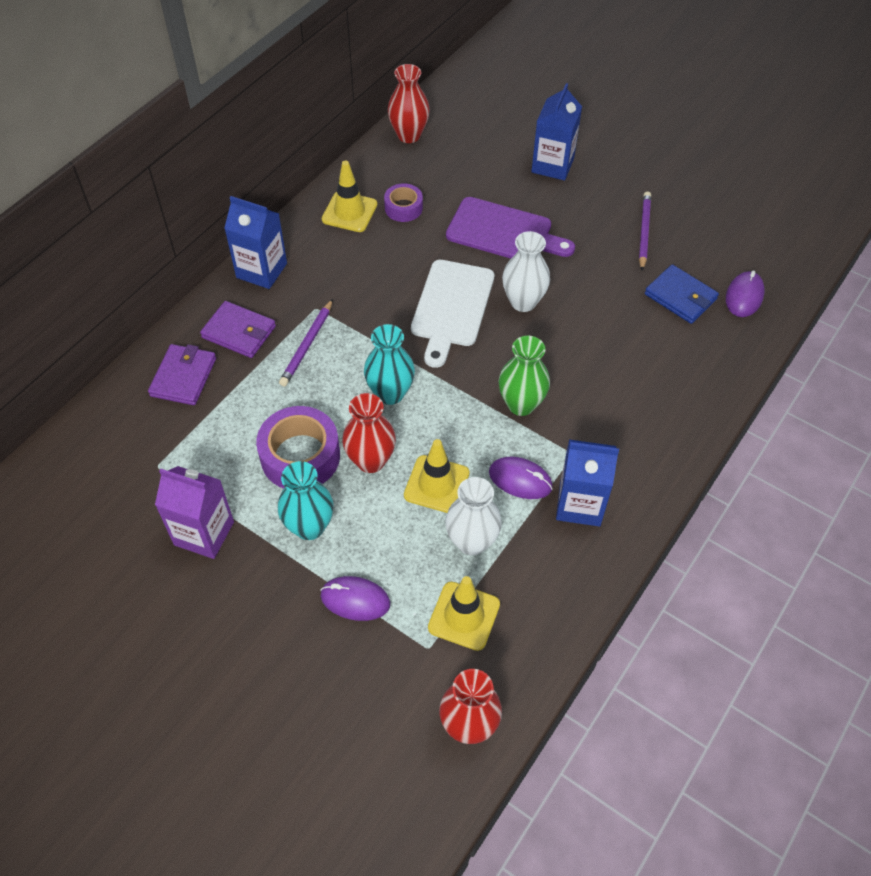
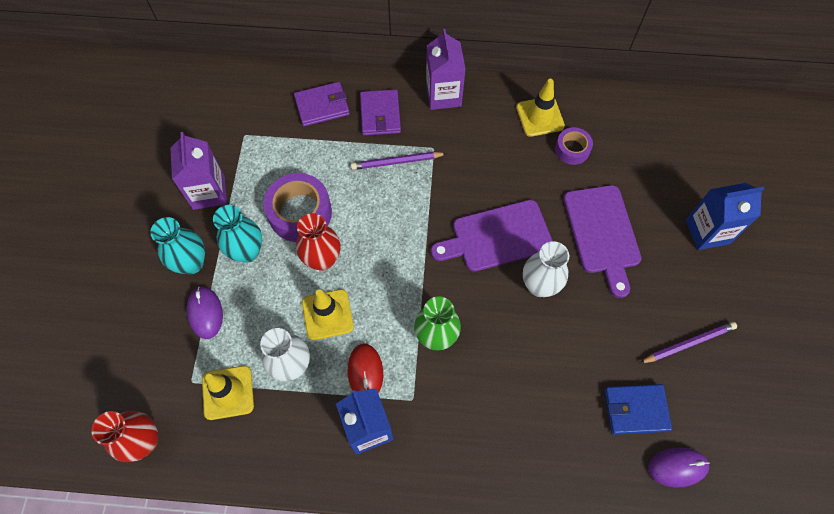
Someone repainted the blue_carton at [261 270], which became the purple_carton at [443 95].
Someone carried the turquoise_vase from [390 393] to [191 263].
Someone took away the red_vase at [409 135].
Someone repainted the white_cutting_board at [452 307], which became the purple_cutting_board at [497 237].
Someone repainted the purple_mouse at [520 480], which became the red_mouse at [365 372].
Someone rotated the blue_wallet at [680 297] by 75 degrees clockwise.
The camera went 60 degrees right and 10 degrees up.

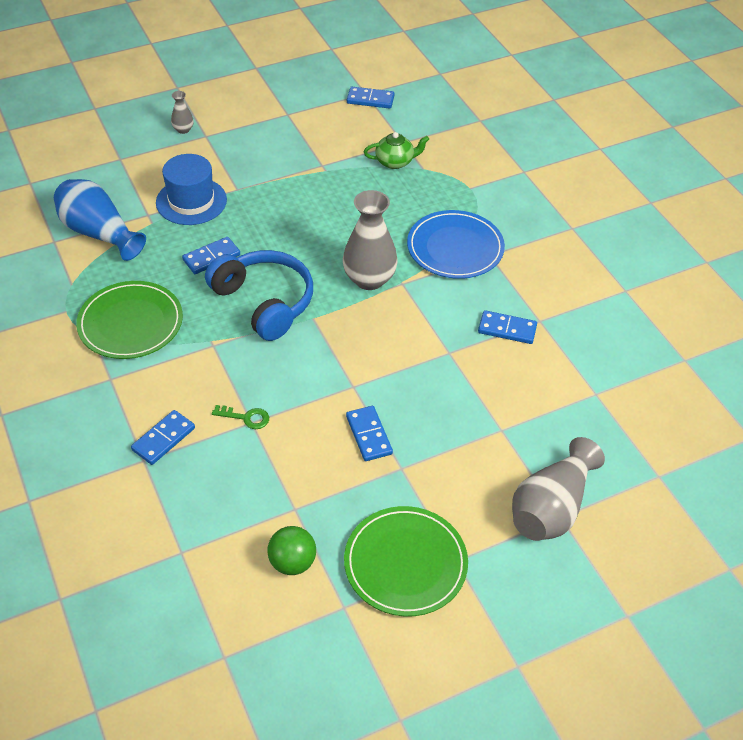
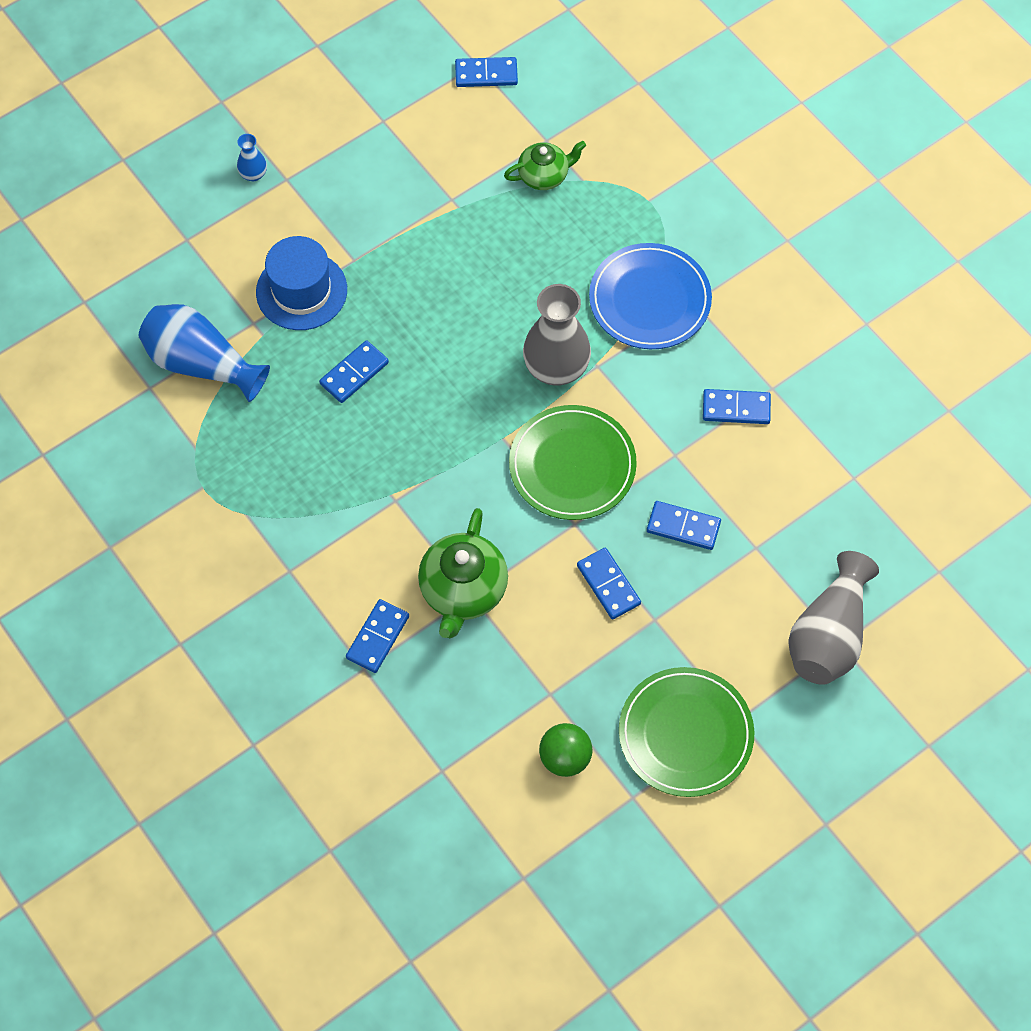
Someone carried the green_plate from [130 323] to [572 465].
Someone repainted the grey_vase at [183 129], which became the blue_vase at [253 174].
Someone took away the blue_headphones at [264 302].
Someone swapped the green_key at [246 417] for the green_teapot at [463 590].
Someone put down the blue_domino at [683 527].
The camera went 10 degrees left and 15 degrees up.

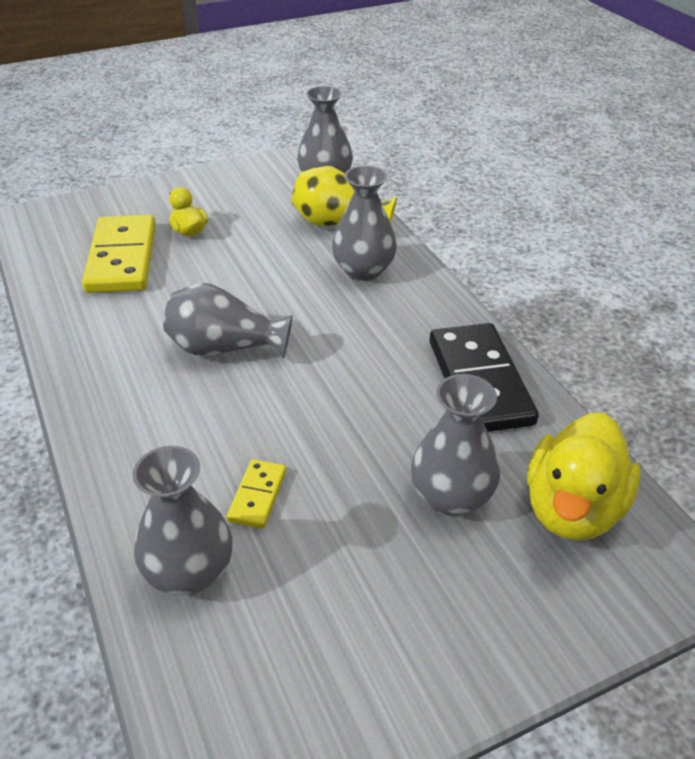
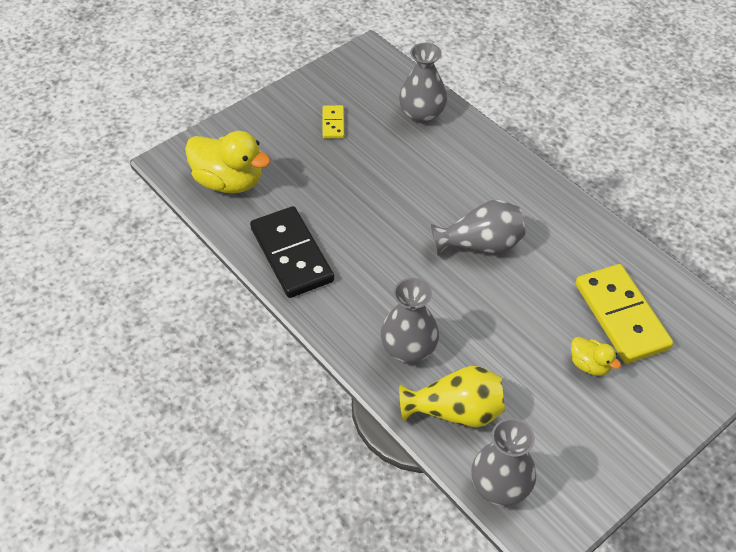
Someone carried the yellow_domino from [257 495] to [333 123].
Someone took away the grey_vase at [451 496].
Someone rotated the yellow_duck at [572 509] by 105 degrees clockwise.
The camera went 165 degrees right and 10 degrees up.

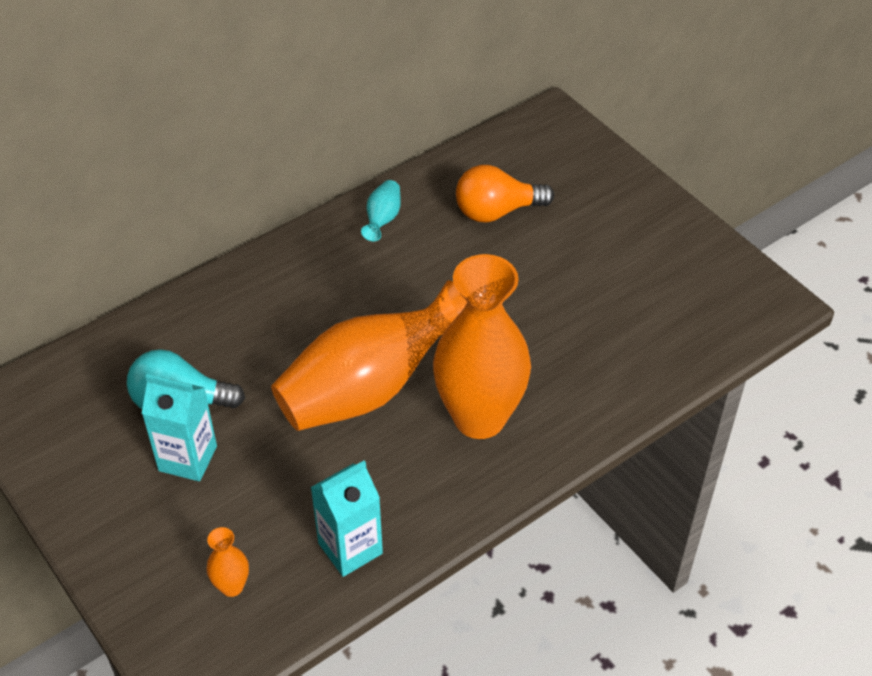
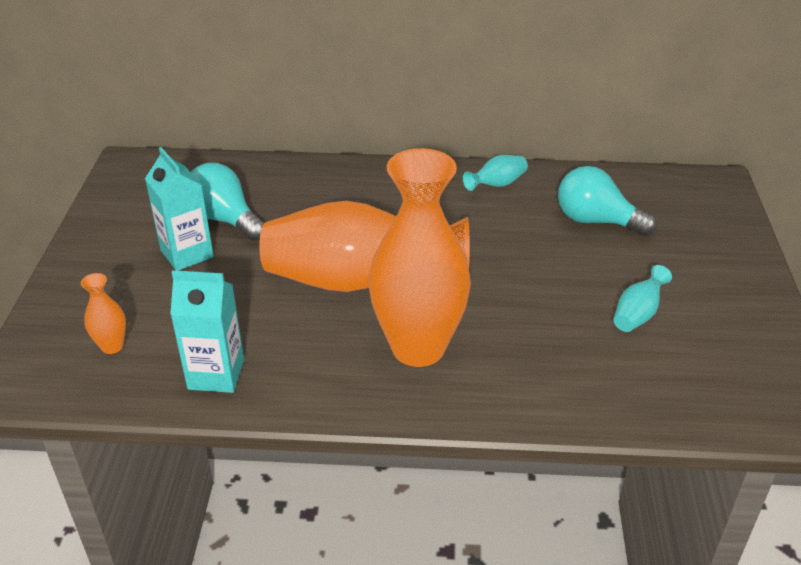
Someone repainted the orange_light_bulb at [496 211], which became the turquoise_light_bulb at [596 221].
Someone put down the turquoise_vase at [637 314].
The camera went 40 degrees right and 10 degrees down.

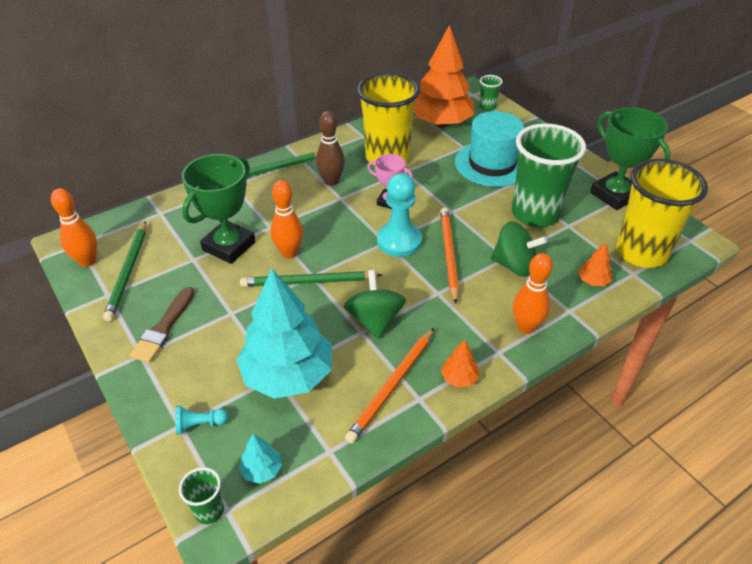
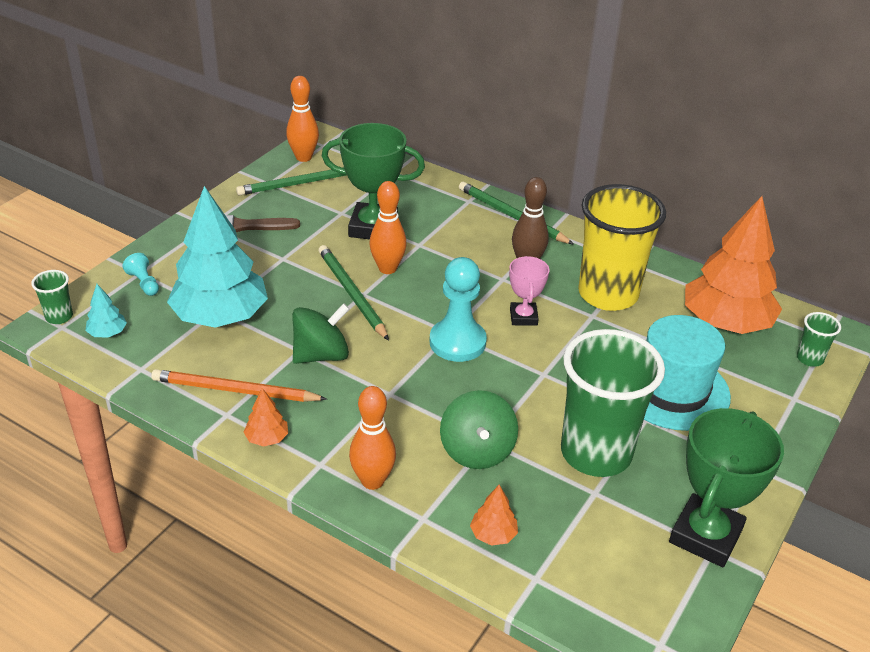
Someone took away the orange_pencil at [448 255].
Someone took away the yellow_cup at [641 252].
The camera went 65 degrees right and 5 degrees down.

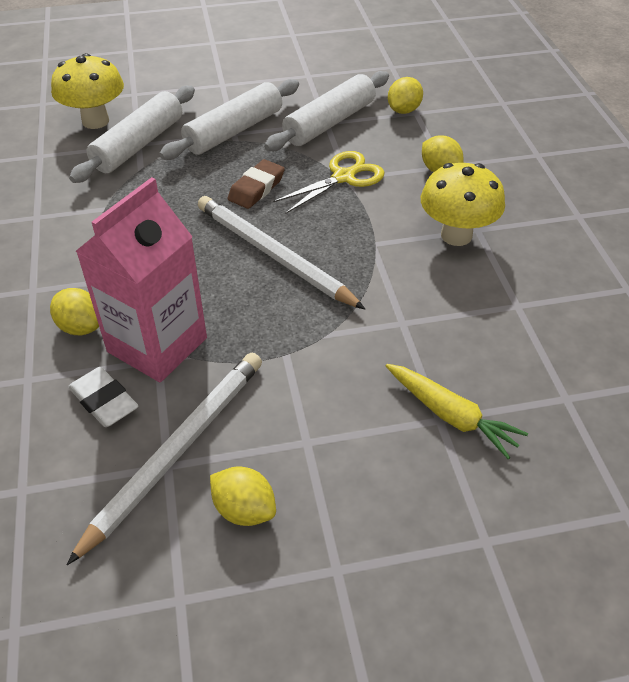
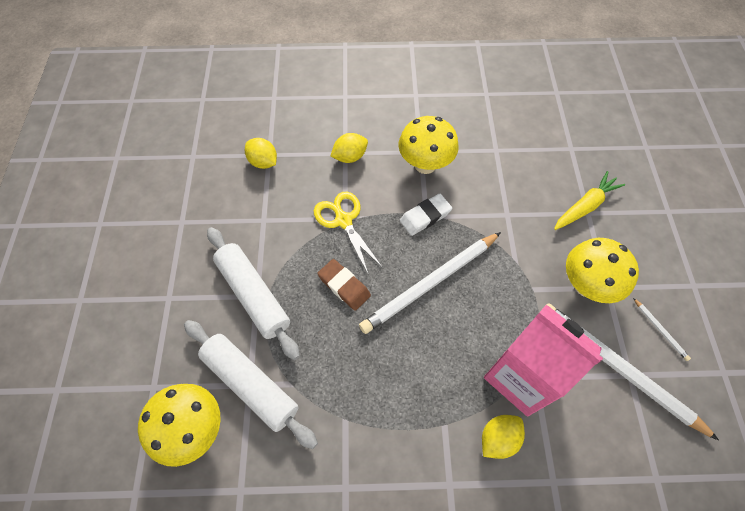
Someone carried the white_eraser from [104 401] to [425 217].
Someone swapped the yellow_lemon at [244 509] for the white_pencil at [660 330].
Someone took away the white_rolling_pin at [330 123].
Someone put down the yellow_mushroom at [586 285].
The camera went 80 degrees left and 15 degrees up.

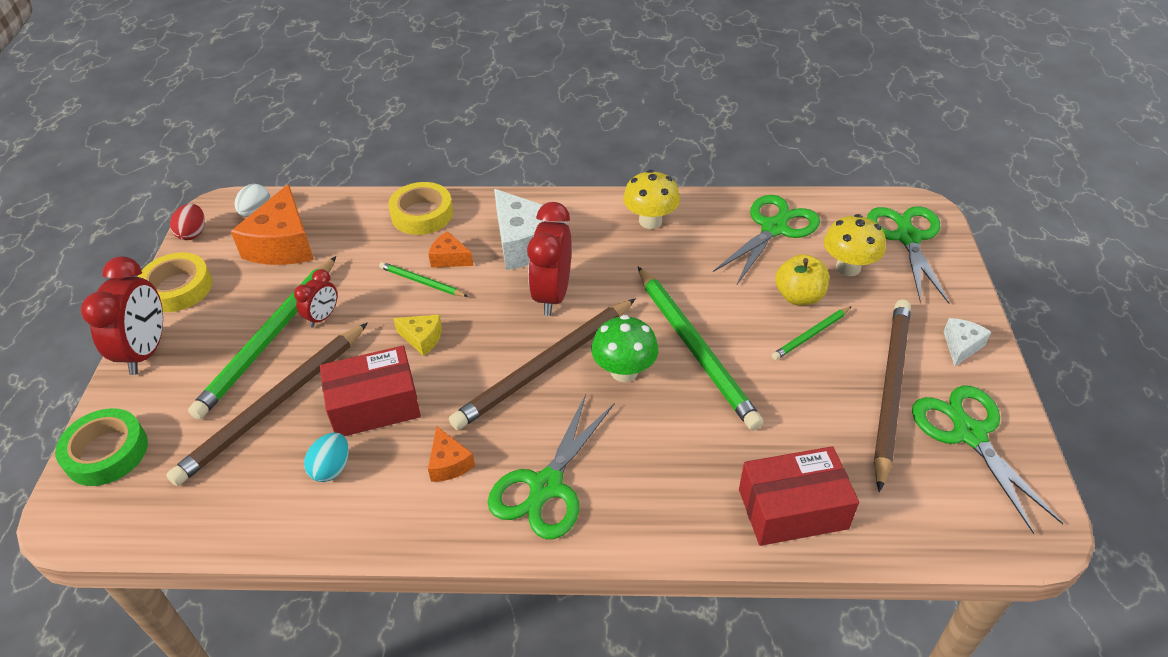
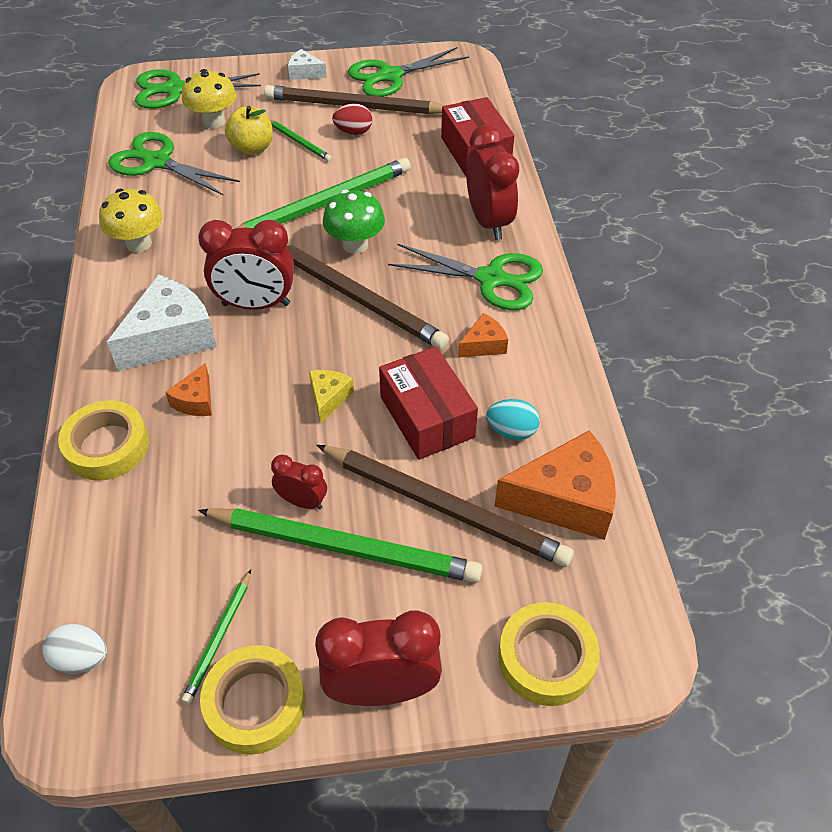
Someone repainted the green_tape at [106 452], which became the yellow_tape at [546 658].
Someone carried the red_egg from [193 233] to [353 132].
Someone carried the orange_cheese from [283 244] to [565 499].
Someone carried the green_pencil from [421 282] to [219 638].
Someone put down the red_clock at [488 222].
The camera went 100 degrees left and 5 degrees up.

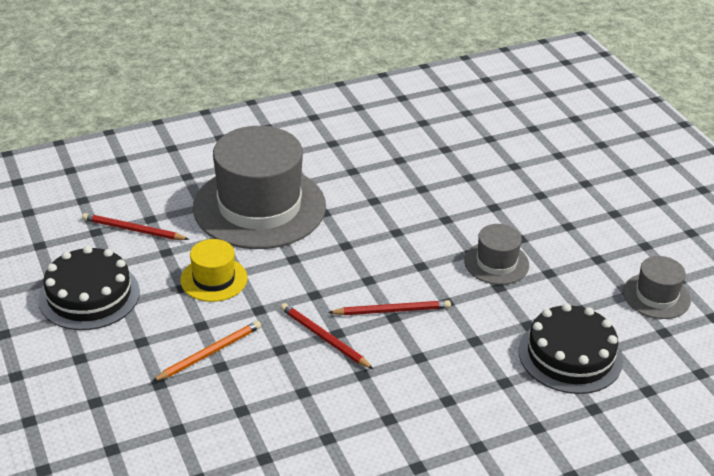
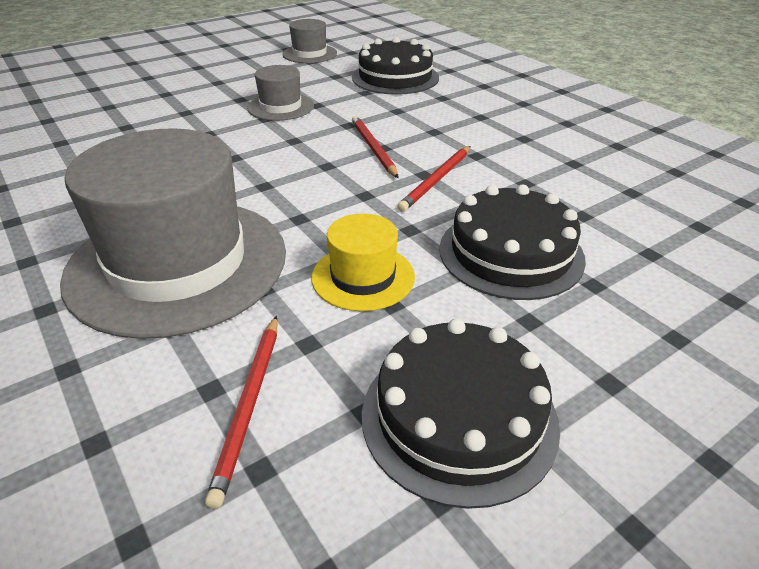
Someone swapped the orange_pencil at [210 353] for the black_cake at [511 253].
The camera went 100 degrees left and 0 degrees up.

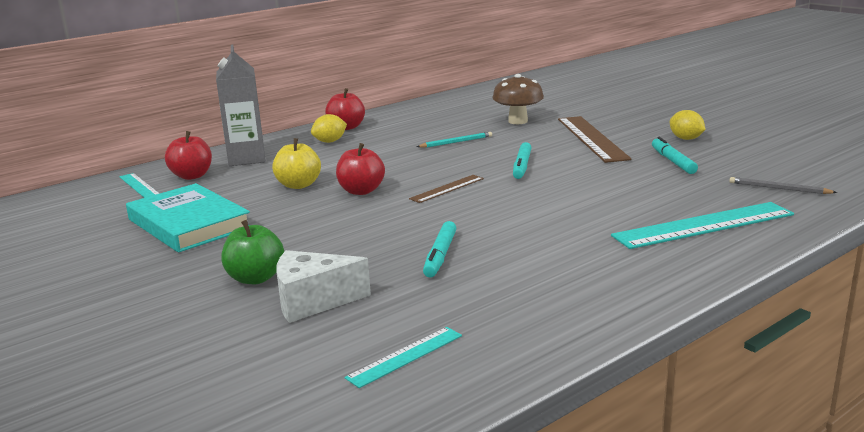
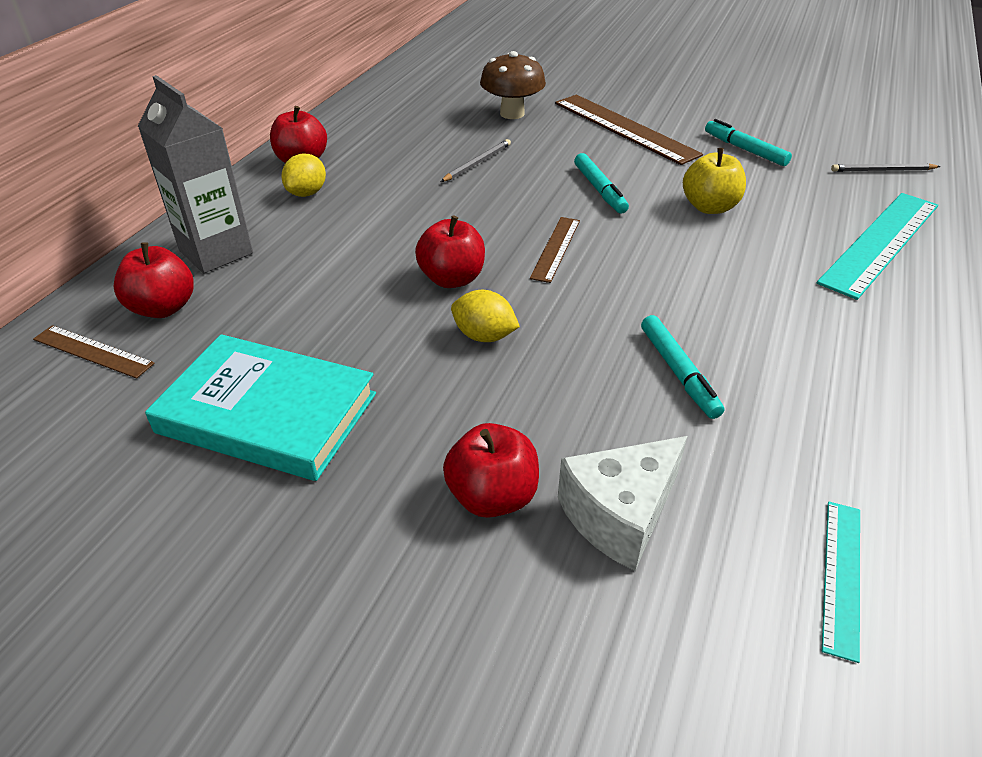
Someone repainted the turquoise_ruler at [139 186], which became the brown_ruler at [93 351].
Someone repainted the green_apple at [255 278], which became the red_apple at [492 496].
Someone carried the yellow_apple from [298 185] to [709 207].
Someone repainted the turquoise_pencil at [456 142], which became the grey_pencil at [477 163].
Someone carried the yellow_lemon from [686 139] to [484 336].
The camera went 30 degrees left and 20 degrees up.

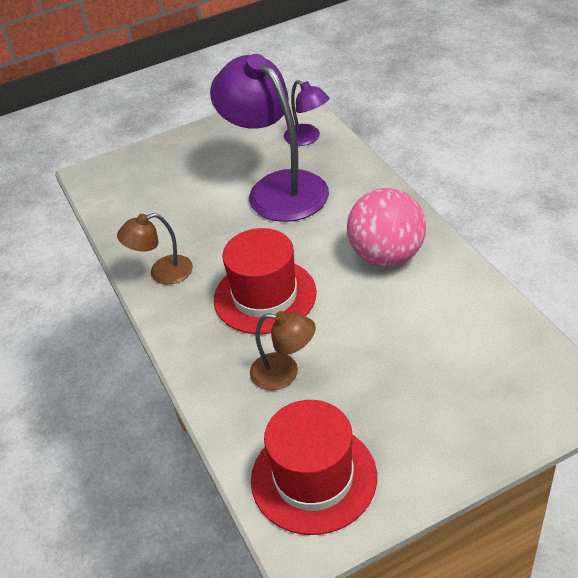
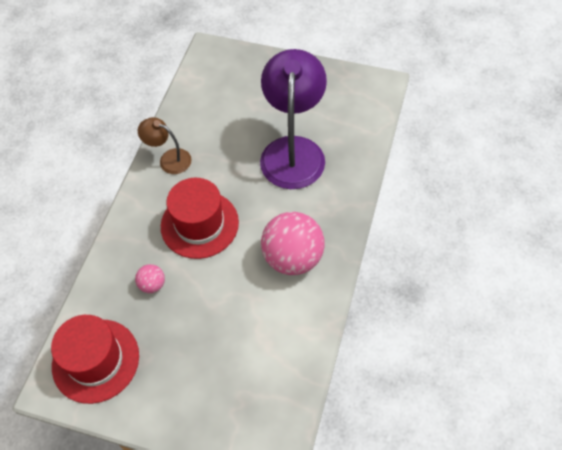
Someone swapped the brown_lamp at [284 373] for the pink_ball at [152 284].
Someone took away the purple_lamp at [307 138].
The camera went 40 degrees right and 15 degrees up.

